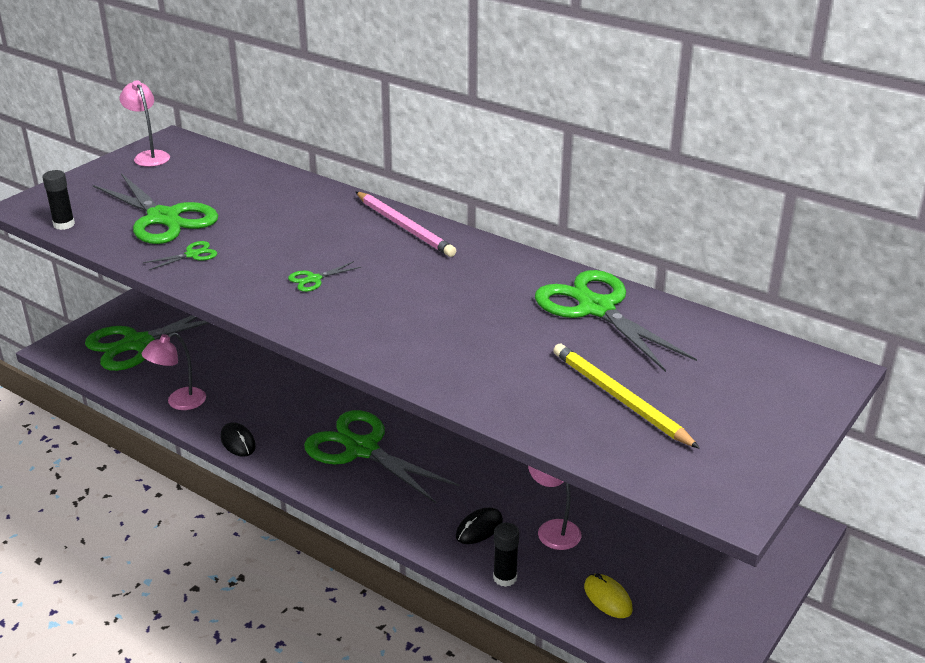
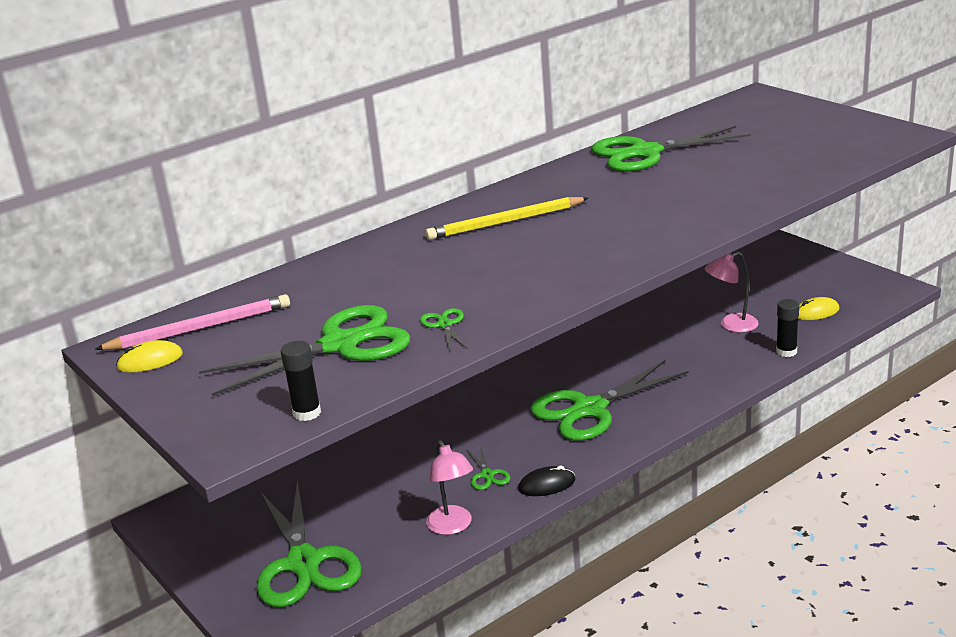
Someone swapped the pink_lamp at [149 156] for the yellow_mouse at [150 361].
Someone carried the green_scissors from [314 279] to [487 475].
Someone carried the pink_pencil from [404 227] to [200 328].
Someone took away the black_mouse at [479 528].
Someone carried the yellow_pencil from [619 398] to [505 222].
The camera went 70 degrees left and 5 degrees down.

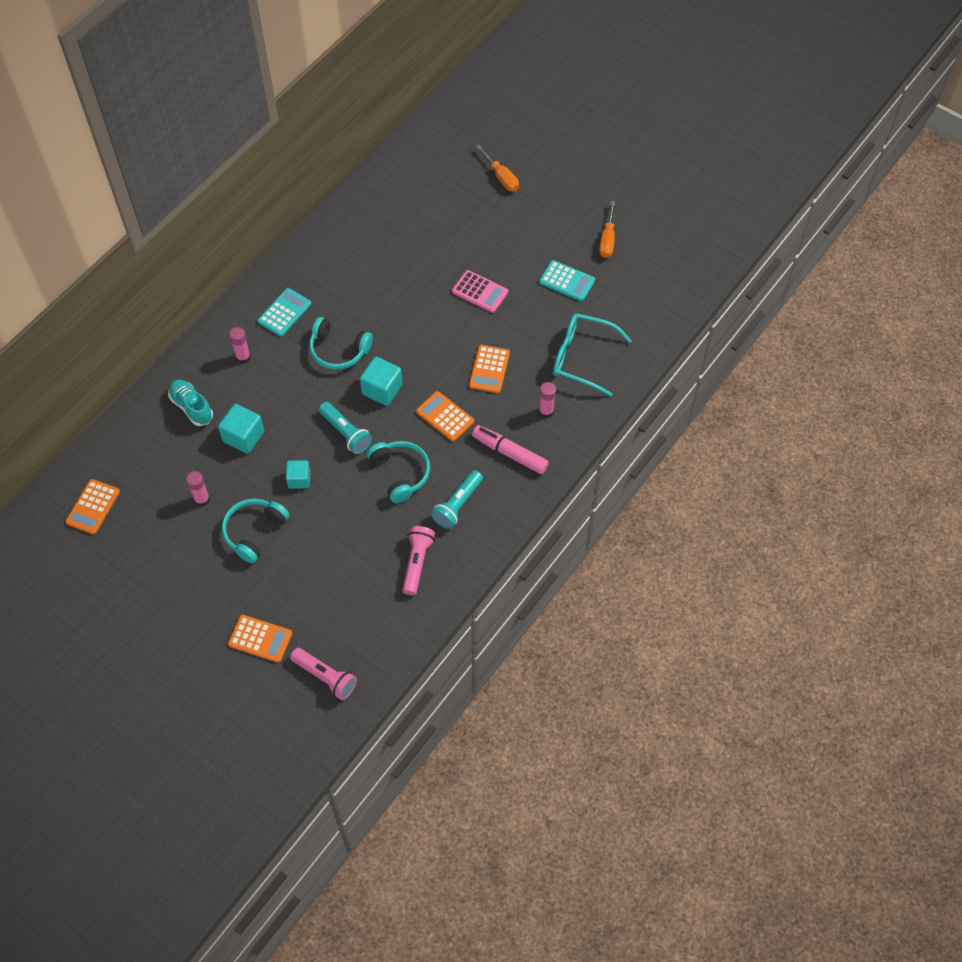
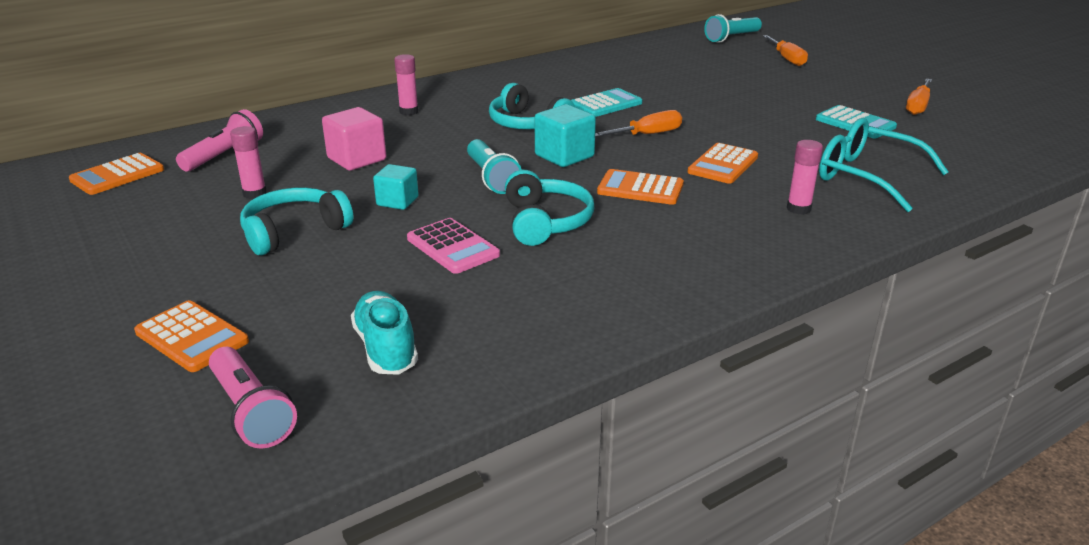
Someone carried the turquoise_shoe from [192 407] to [386 348].
Someone repainted the turquoise_cube at [243 436], which became the pink_cube at [357 159].
Someone carried the turquoise_calculator from [284 313] to [606 104].
Someone carried the pink_flashlight from [417 563] to [224 155].
Someone rotated the orange_calculator at [445 417] by 45 degrees counterclockwise.
Someone carried the turquoise_flashlight from [458 505] to [731 38].
Someone carried the pink_calculator from [480 292] to [452 247].
Someone took away the pink_marker at [510 453].
Someone put down the orange_screwdriver at [647 135].
The camera went 20 degrees right and 30 degrees down.

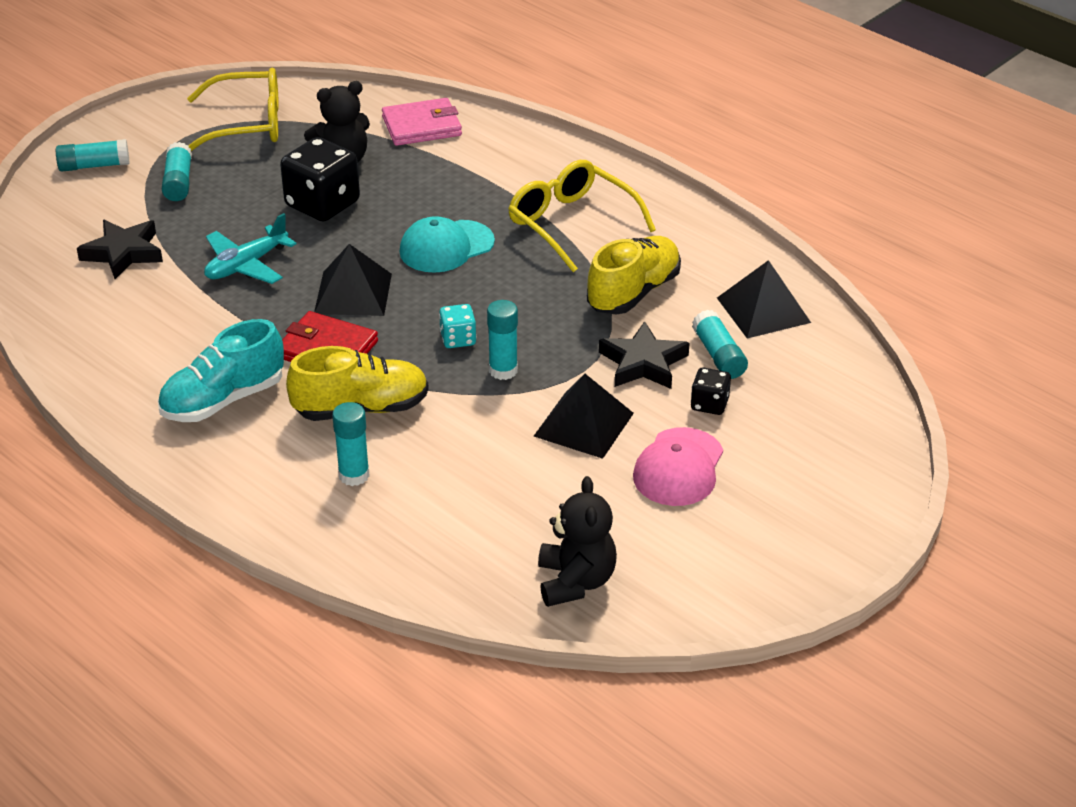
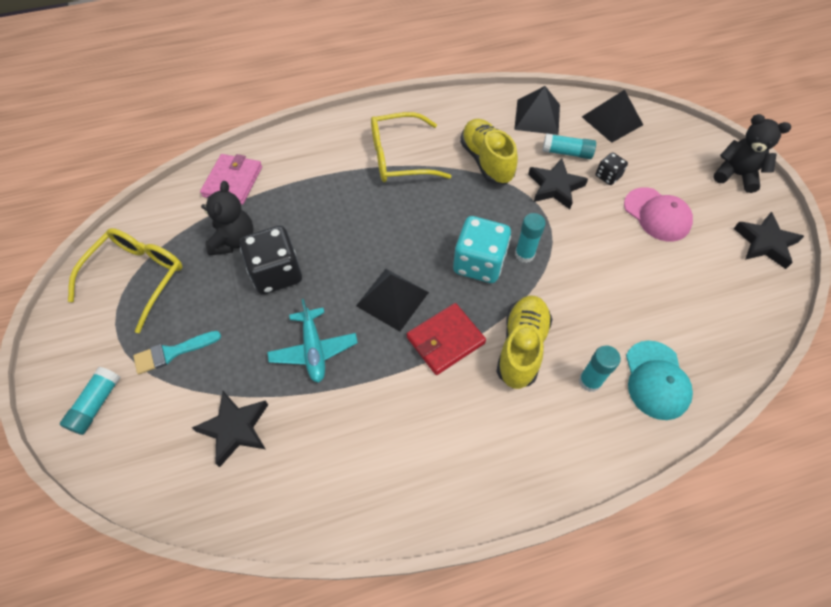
Someone took away the turquoise_shoe at [223 400].
Someone swapped the turquoise_glue_stick at [178 182] for the turquoise_brush at [172 352].
Someone carried the turquoise_cap from [446 247] to [656 380].
Someone scaled the turquoise_dice at [458 339] by 1.97.
Someone carried the black_pyramid from [583 424] to [612 120].
Someone carried the black_teddy_bear from [575 582] to [736 175].
Someone put down the black_star at [765 243].
The camera went 60 degrees left and 20 degrees up.

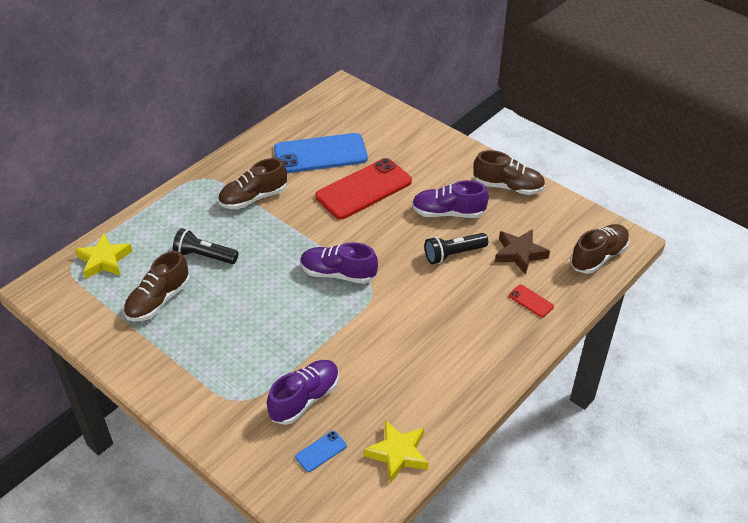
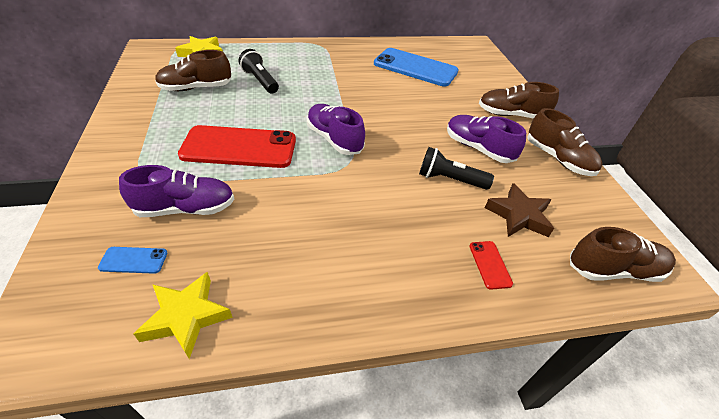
Someone carried the brown_shoe from [253 198] to [511 115].
Someone carried the red_phone from [363 189] to [239 147].
The camera went 35 degrees right and 0 degrees up.

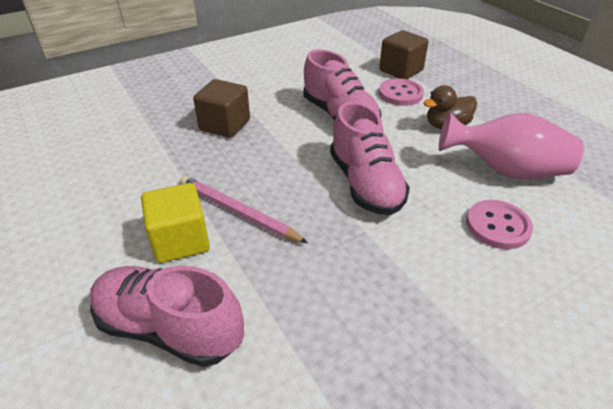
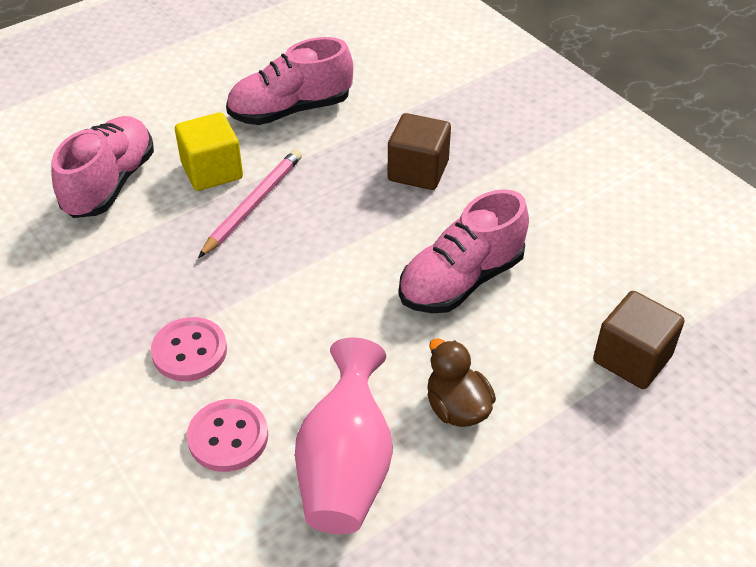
Someone carried the pink_shoe from [365 184] to [290 110].
Someone carried the pink_button from [400 94] to [189 351].
The camera went 85 degrees right and 5 degrees up.

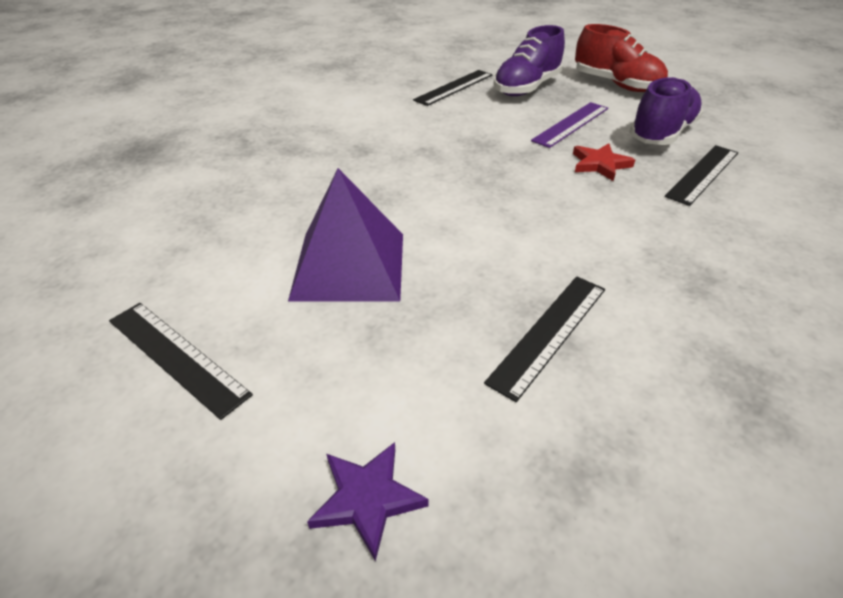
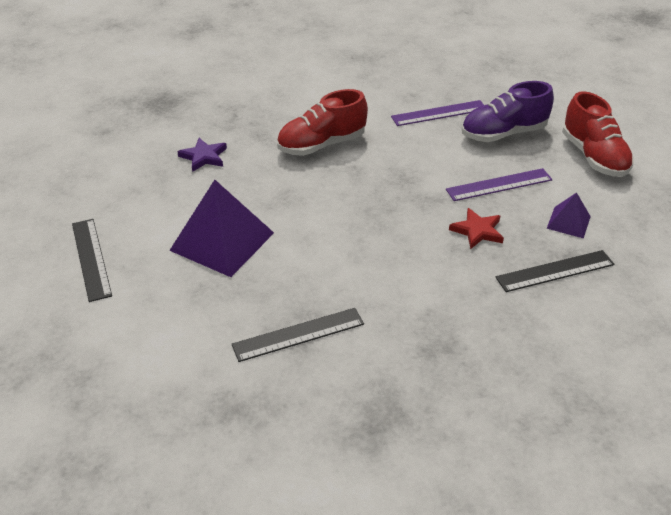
Someone carried the purple_star from [367 499] to [204 157].
Someone repainted the black_ruler at [454 87], which became the purple_ruler at [439 113].
Someone swapped the purple_shoe at [661 134] for the purple_pyramid at [568 222].
Someone put down the red_shoe at [321 145].
The camera went 30 degrees right and 0 degrees up.

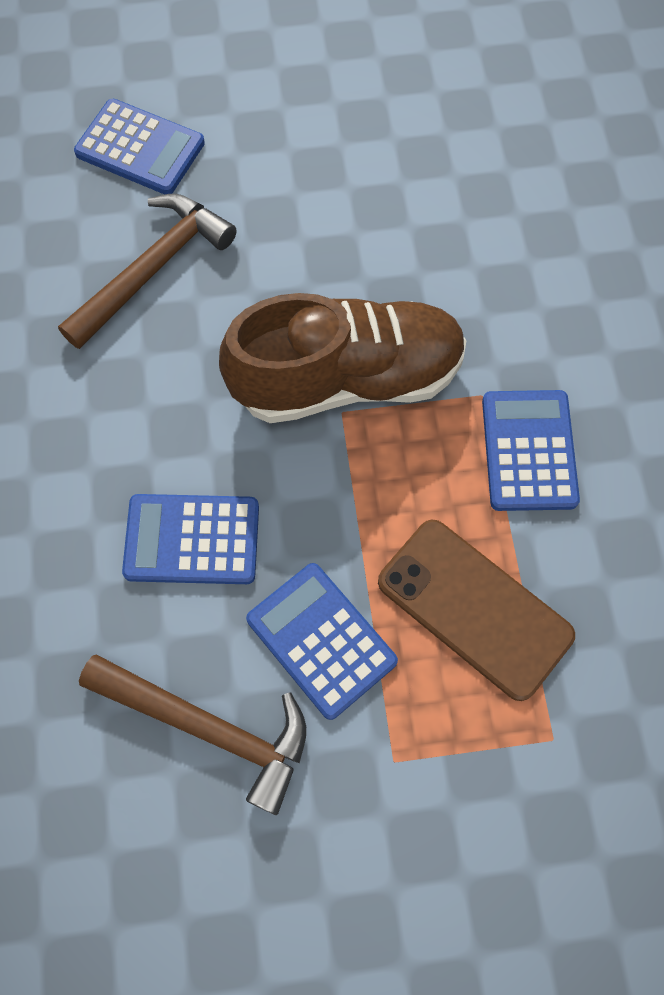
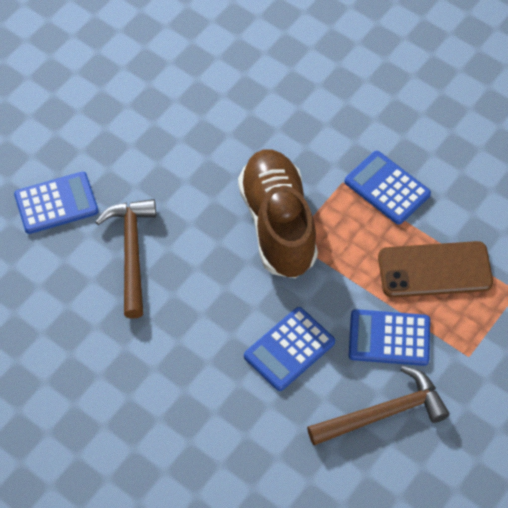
Someone rotated the brown_shoe at [347 379] by 45 degrees counterclockwise.
The camera went 45 degrees left and 10 degrees down.

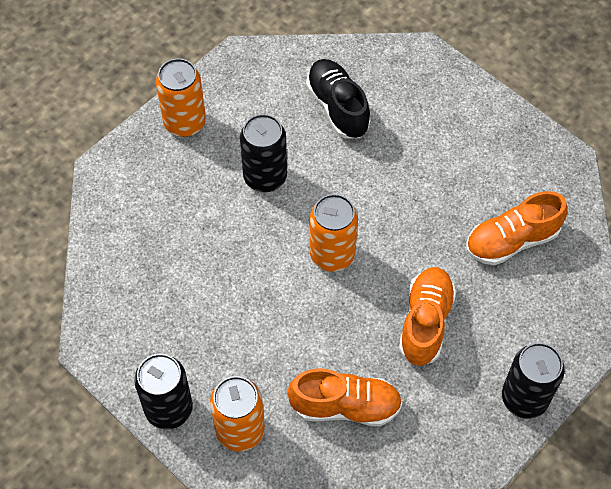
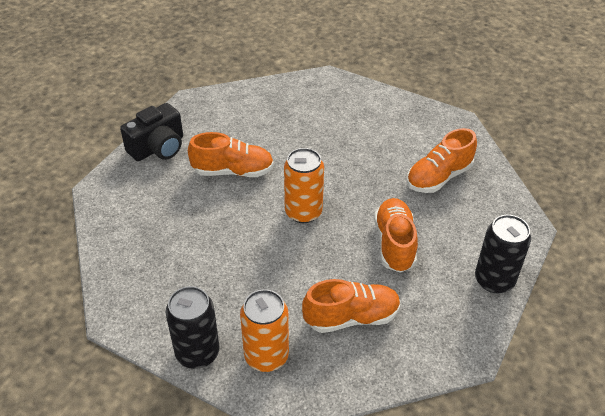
Someone swapped the orange_can at [185 123] for the black_camera at [158 148].
Someone swapped the black_can at [265 177] for the orange_shoe at [233 171].
Someone took away the black_shoe at [337 107].
The camera went 15 degrees left and 15 degrees down.

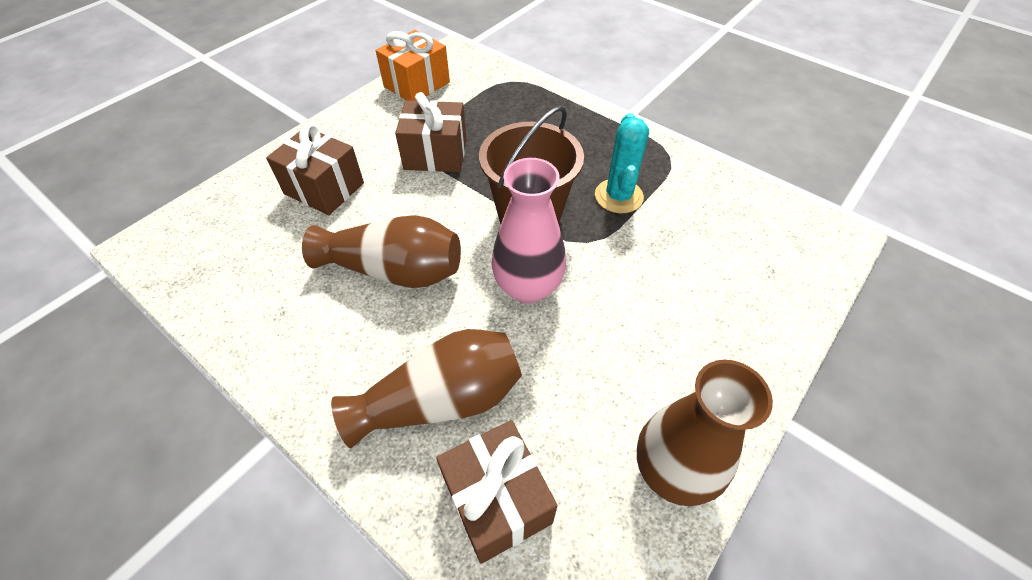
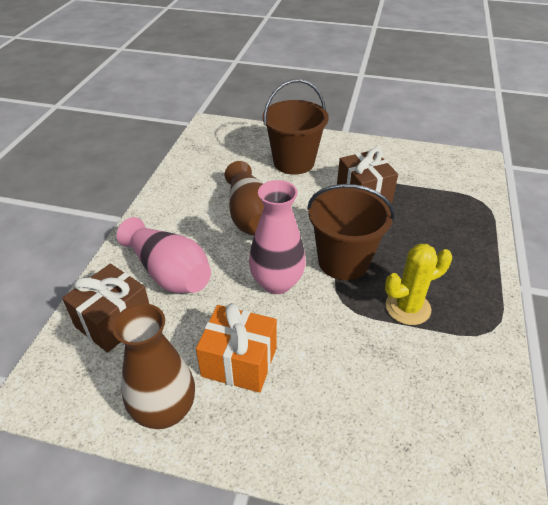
Someone swapped the brown_gift at [324 188] for the brown_bucket at [293 162].
Someone repainted the brown_vase at [441 400], which became the pink_vase at [169 272].
Someone carried the orange_gift from [417 84] to [239 362].
Someone repainted the turquoise_cactus at [618 196], which became the yellow_cactus at [407 307].
The camera went 65 degrees right and 10 degrees down.

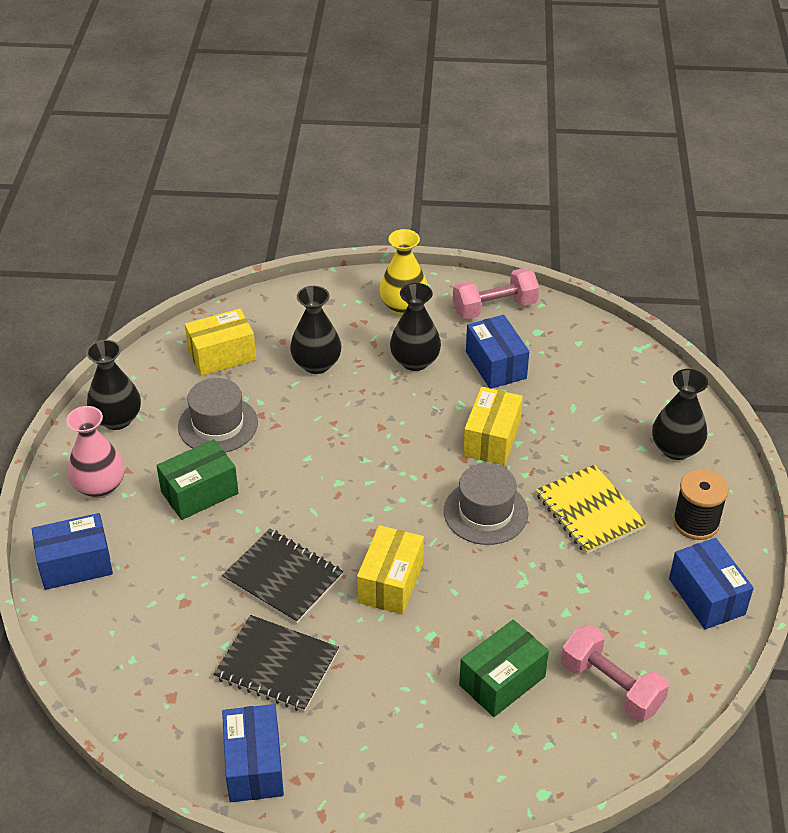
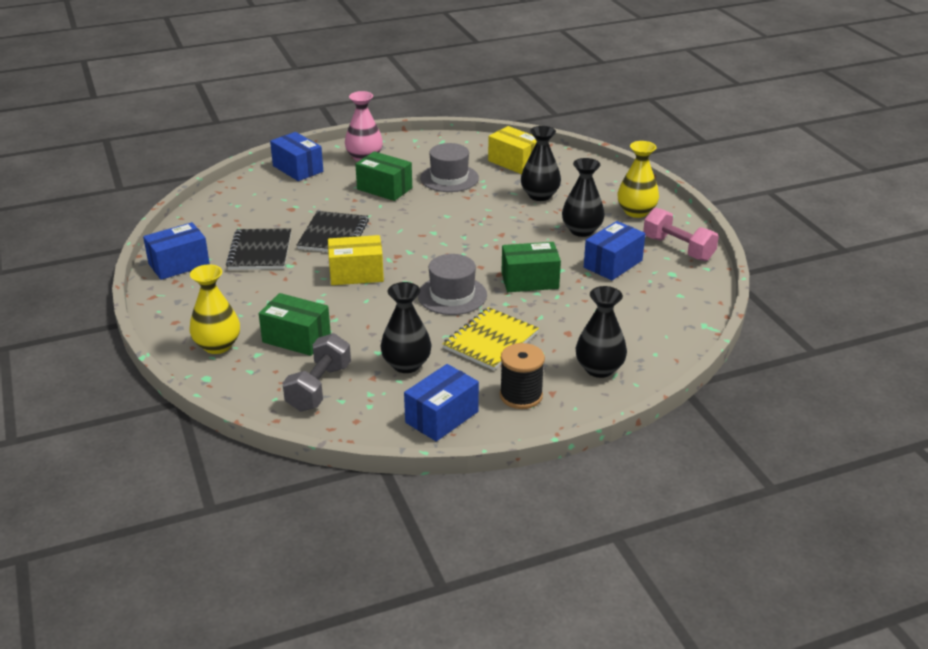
Someone carried the black_vase from [117 419] to [406 364].
Someone repainted the yellow_box at [492 439], which became the green_box at [530 281].
Someone repainted the pink_dumbbell at [611 686], which became the grey_dumbbell at [319 387].
Someone put down the yellow_vase at [217 345].
The camera went 65 degrees right and 10 degrees down.

